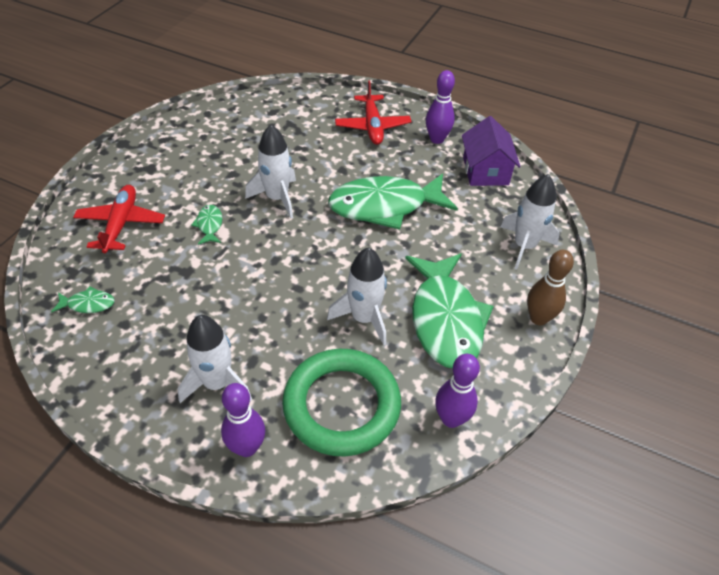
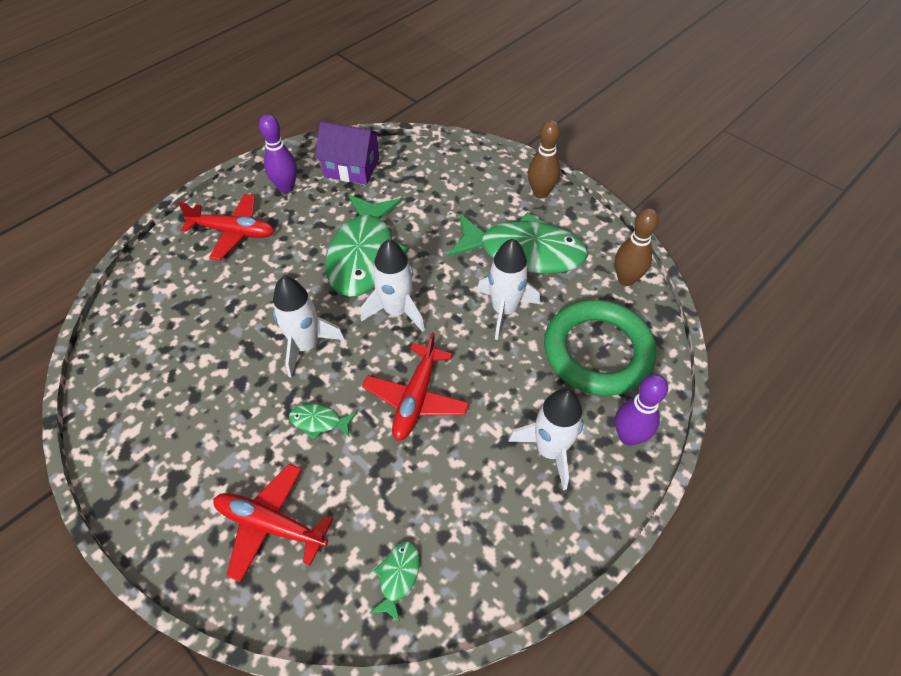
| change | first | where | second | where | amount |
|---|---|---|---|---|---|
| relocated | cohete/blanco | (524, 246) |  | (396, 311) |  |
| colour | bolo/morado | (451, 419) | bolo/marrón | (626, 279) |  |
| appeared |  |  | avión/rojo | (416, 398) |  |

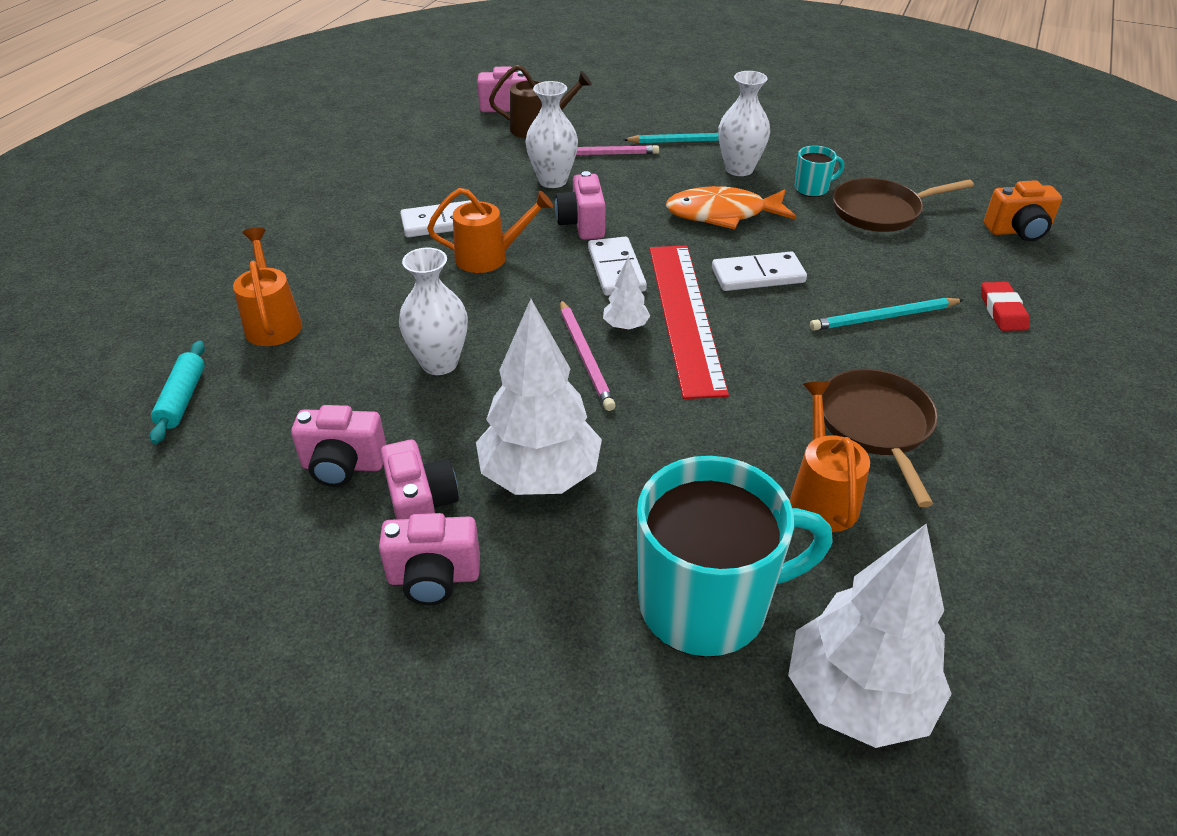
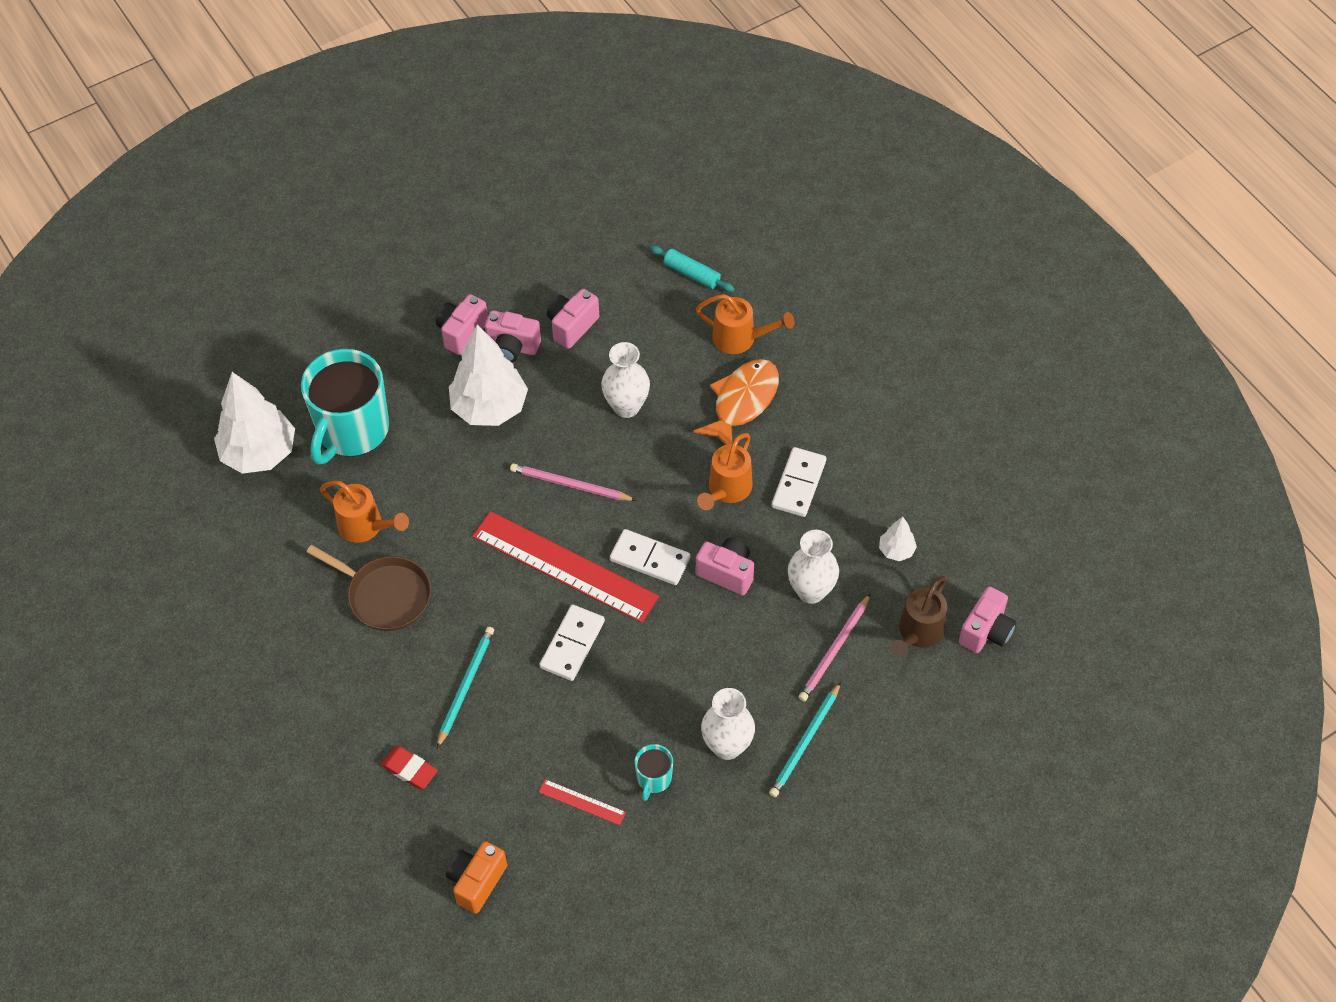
| change | first | where | second | where | amount |
|---|---|---|---|---|---|
| exchanged | sartén/marrón | (880, 211) | regla/rojo | (582, 802) |  |
| relocated | pez/naranja | (722, 214) |  | (742, 402) |  |
| relocated | árbol/blanco | (625, 326) |  | (896, 550) |  |

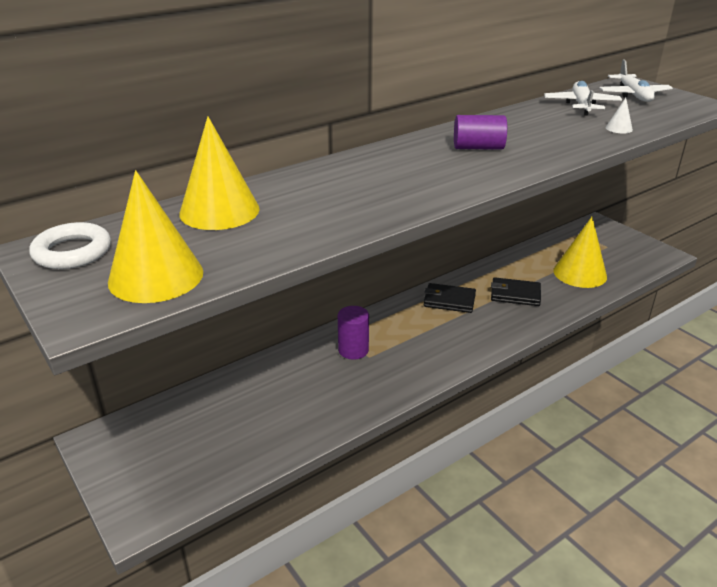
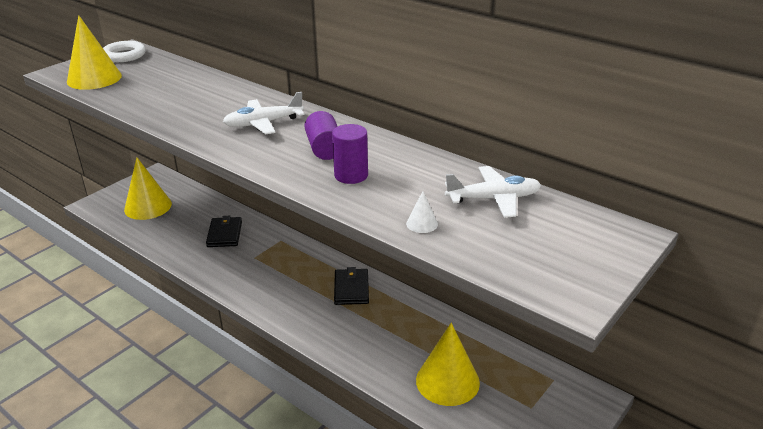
| change | first | where | second | where | amount |
|---|---|---|---|---|---|
| relocated | avión/blanco | (633, 95) |  | (263, 123) |  |
| relocated | cono/amarillo | (219, 211) |  | (148, 206) |  |
| relocated | cartera/negro | (515, 294) |  | (224, 234) |  |
| relocated | cilindro/morado | (353, 350) |  | (351, 175) |  |

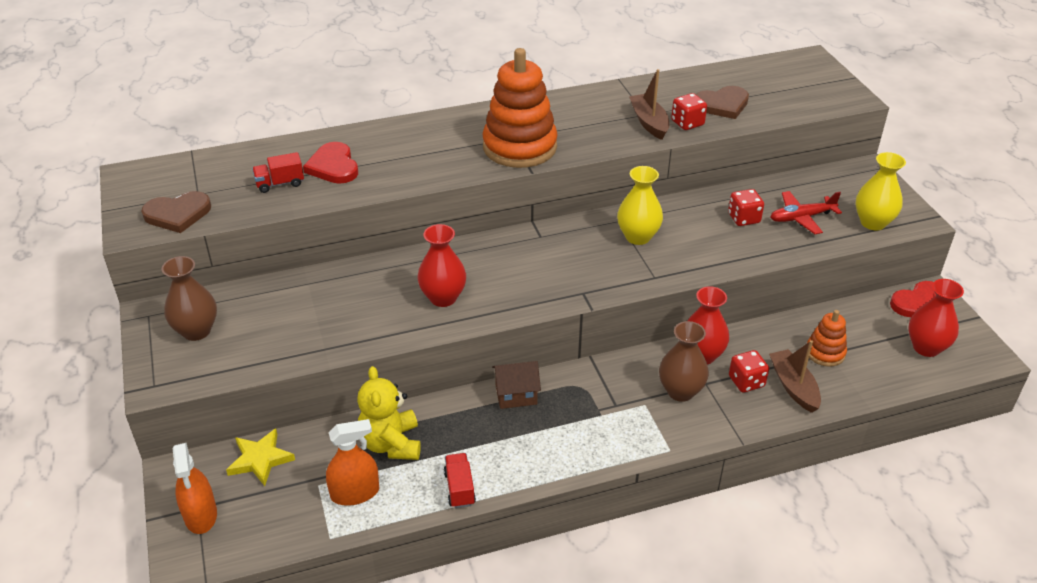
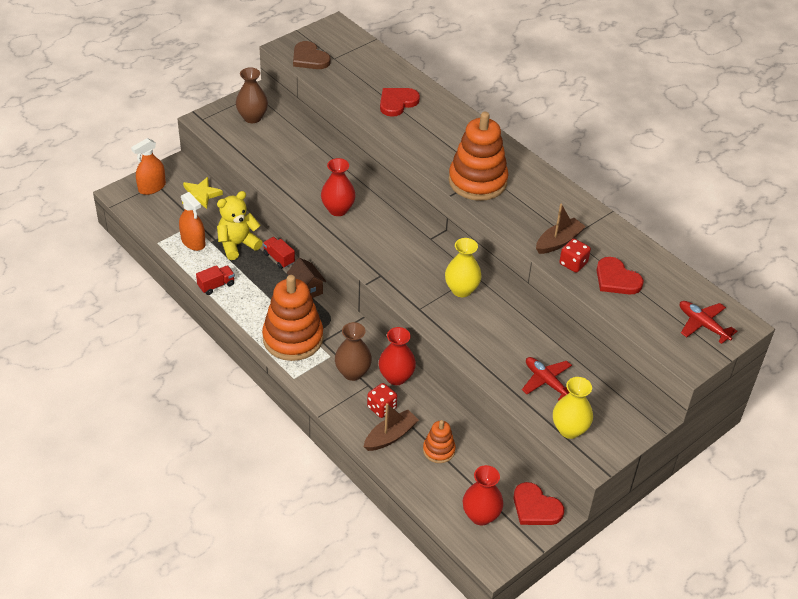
| change | first | where | second | where | amount |
|---|---|---|---|---|---|
| colour | corazón/marrón | (722, 105) | corazón/rojo | (616, 279) |  |
| relocated | camión/rojo | (280, 184) |  | (279, 258) |  |
| missing | dado/rojo | (743, 218) |  |  |  |
| appeared |  |  | juguete apilable/naranja | (293, 338) |  |
| appeared |  |  | avión/rojo | (702, 325) |  |

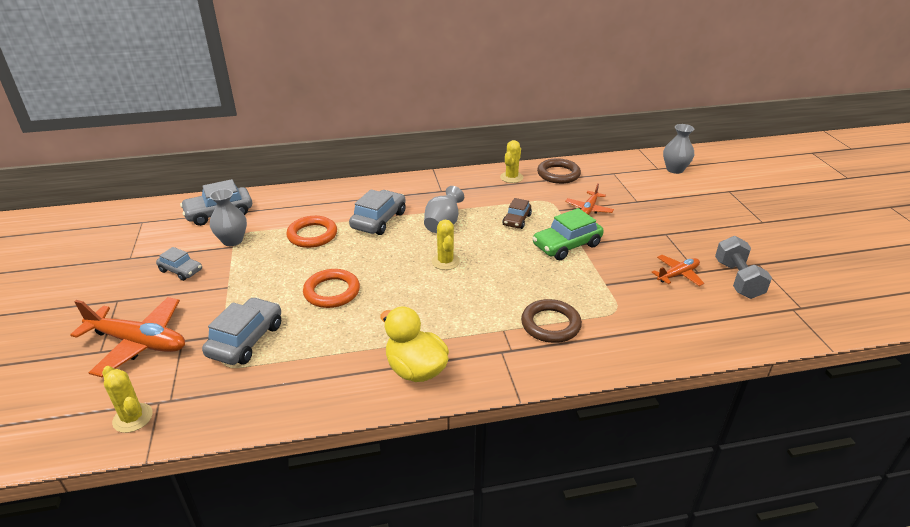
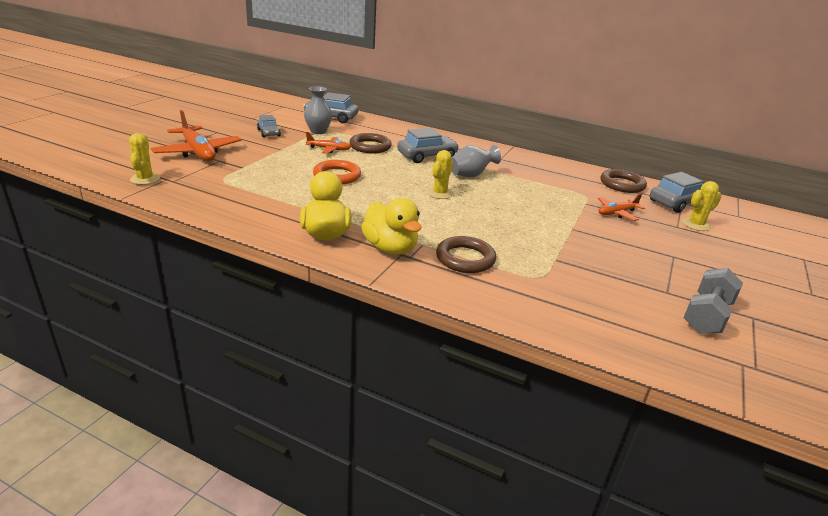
| change | first | where | second | where | amount |
|---|---|---|---|---|---|
| missing | florero/gris | (675, 169) |  |  |  |
| relocated | cactus/amarillo | (511, 177) |  | (696, 225) |  |
| missing | coche/marrón | (516, 220) |  |  |  |
| missing | coche/verde | (566, 245) |  |  |  |
| colour | anillo/naranja | (312, 235) | anillo/marrón | (370, 146) |  |
| relocated | avión/naranja | (678, 275) |  | (329, 149) |  |
| relocated | coche/gris | (246, 340) |  | (678, 203) |  |
| appeared |  |  | pato/amarillo | (390, 248) |  |

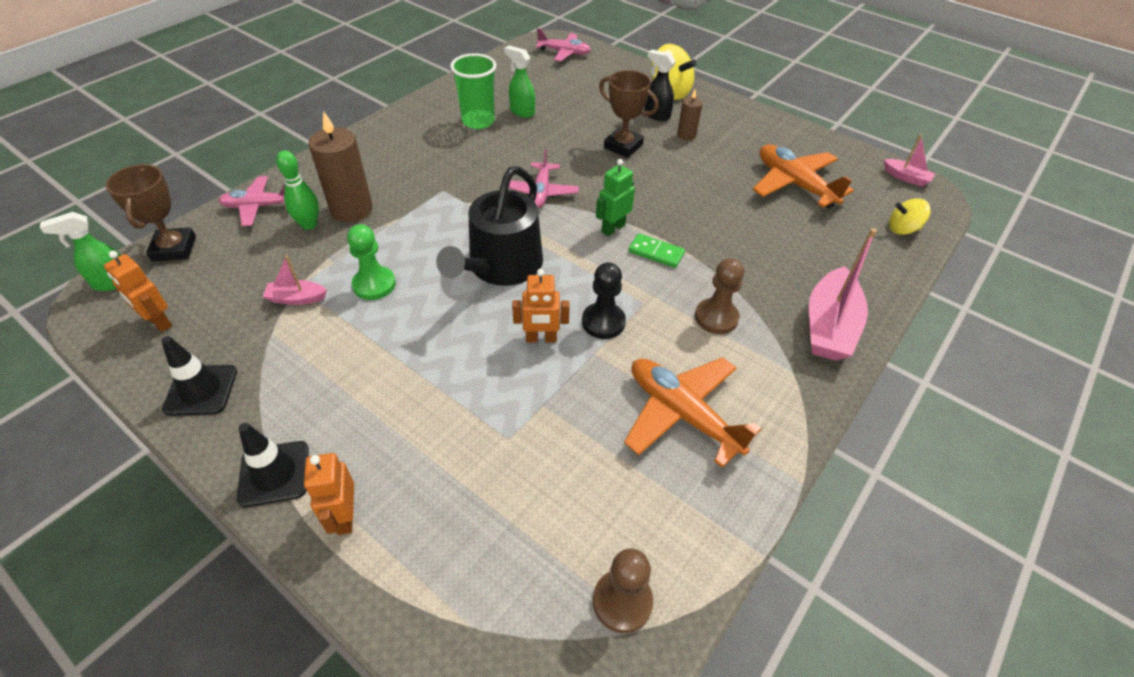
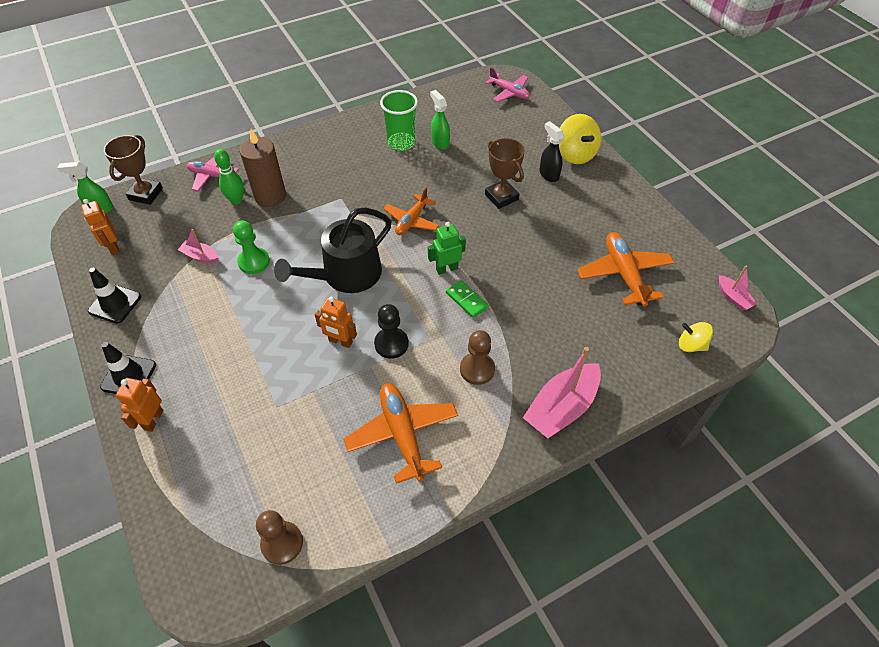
| change | first | where | second | where | amount |
|---|---|---|---|---|---|
| missing | vela/marrón | (686, 135) |  |  |  |
| colour | avión/rosa | (541, 192) | avión/naranja | (412, 220) |  |

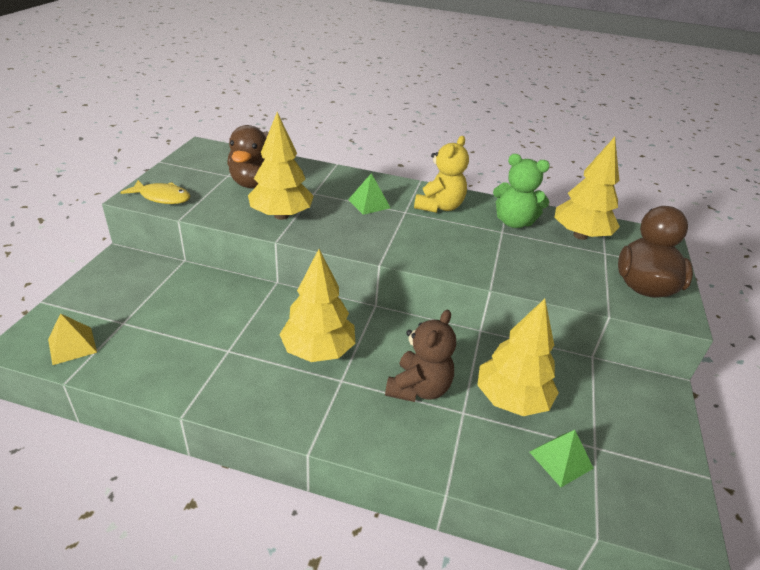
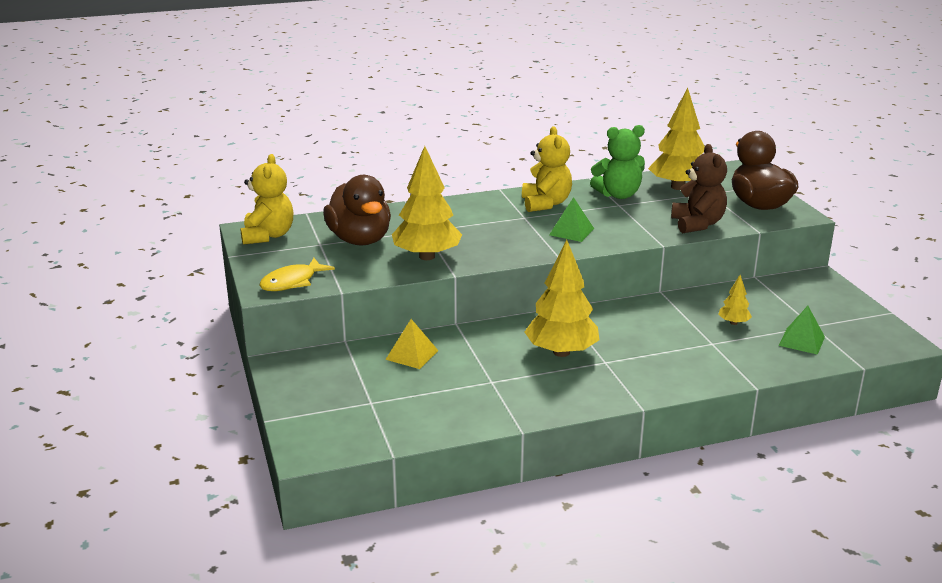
| change | first | where | second | where | amount |
|---|---|---|---|---|---|
| relocated | pirámide/verde | (369, 203) |  | (571, 231) |  |
| spun | pez/amarillo | (162, 197) |  | (292, 282) | 150 degrees clockwise |
| size | árbol/amarillo | (511, 399) |  | (733, 323) | x0.46 |
| relocated | osito/marrón | (418, 388) |  | (697, 224) |  |
| relocated | pirámide/amarillo | (72, 345) |  | (412, 355) |  |
| appeared |  |  | osito/amarillo | (268, 236) |  |

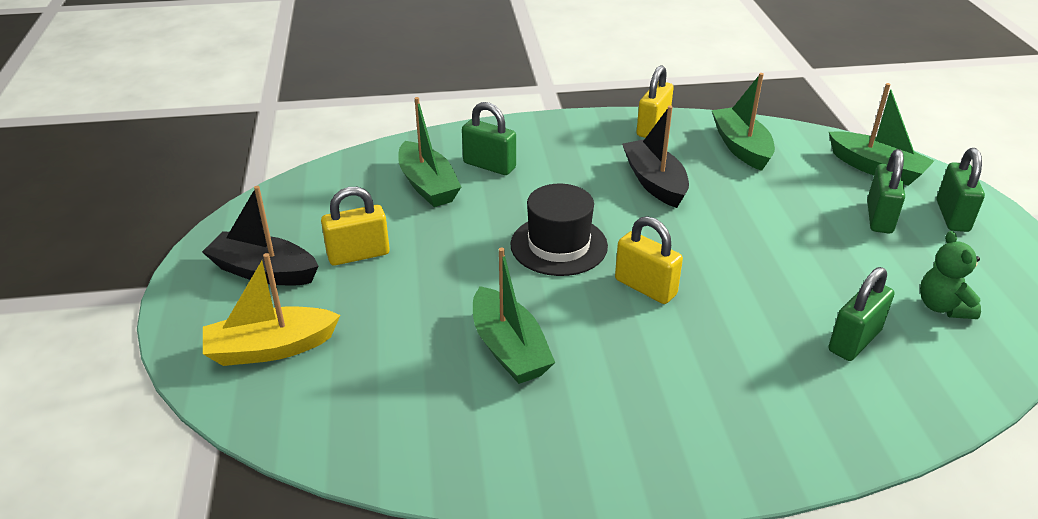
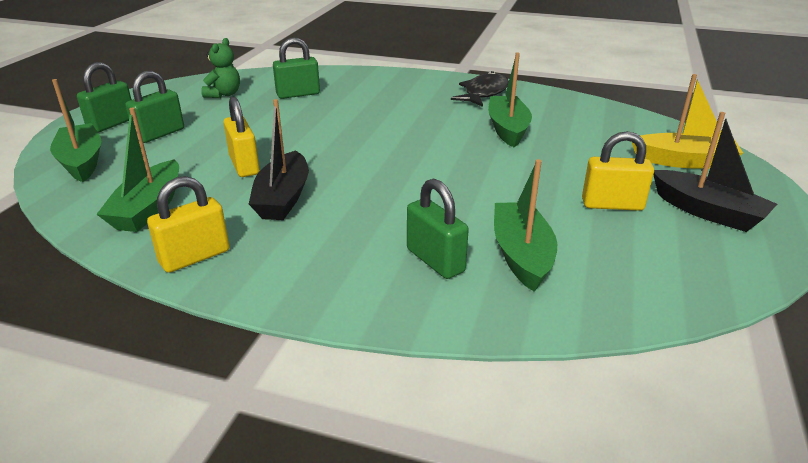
| change | first | where | second | where | amount |
|---|---|---|---|---|---|
| missing | sombrero/negro | (559, 245) |  |  |  |
| relocated | candado/amarillo | (645, 287) |  | (244, 165) |  |
| appeared |  |  | pez/negro | (484, 93) |  |

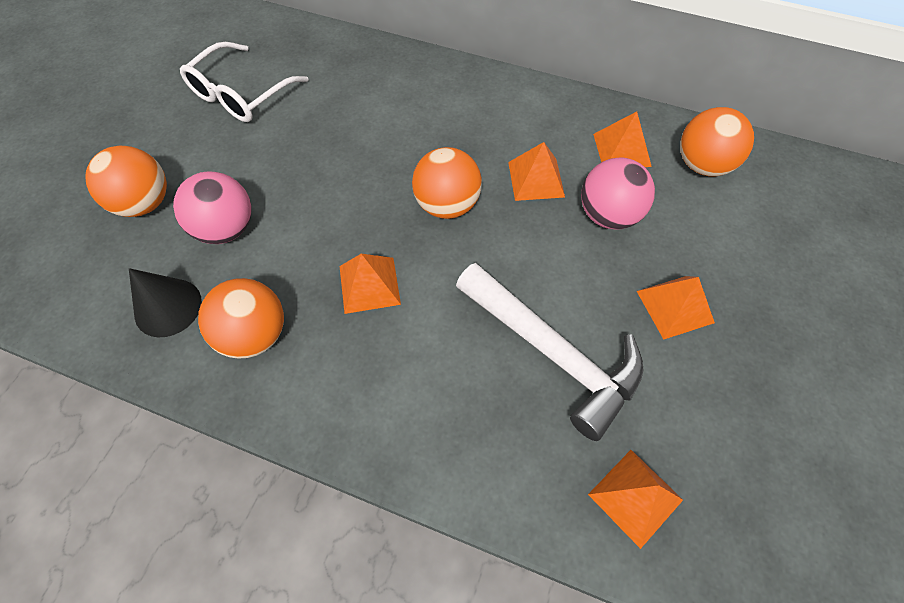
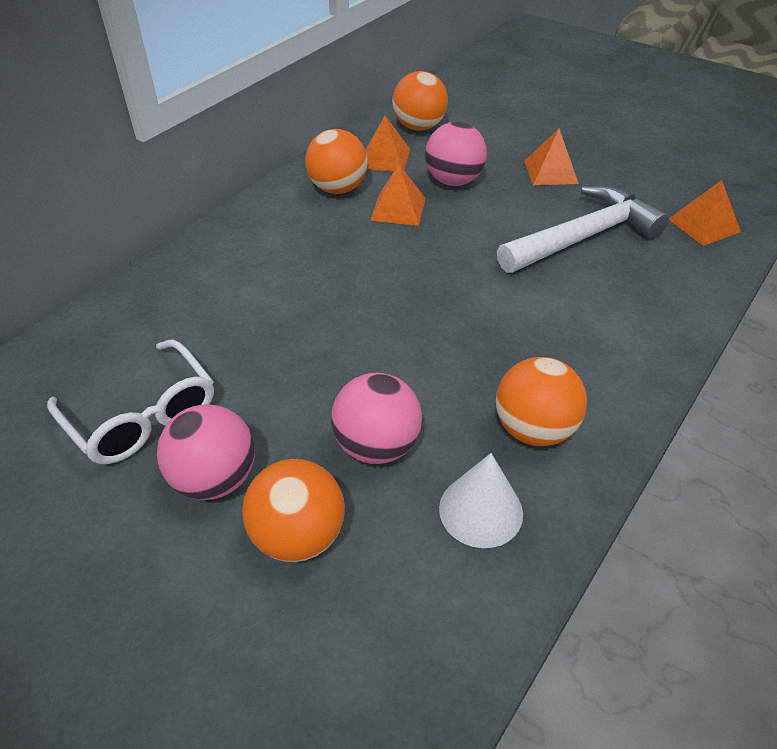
| change | first | where | second | where | amount |
|---|---|---|---|---|---|
| relocated | pelota/naranja | (447, 205) |  | (338, 188) |  |
| missing | pirámide/naranja | (369, 284) |  |  |  |
| colour | cono/negro | (168, 307) | cono/blanco | (480, 510) |  |
| appeared |  |  | pelota/rosa | (215, 479) |  |

